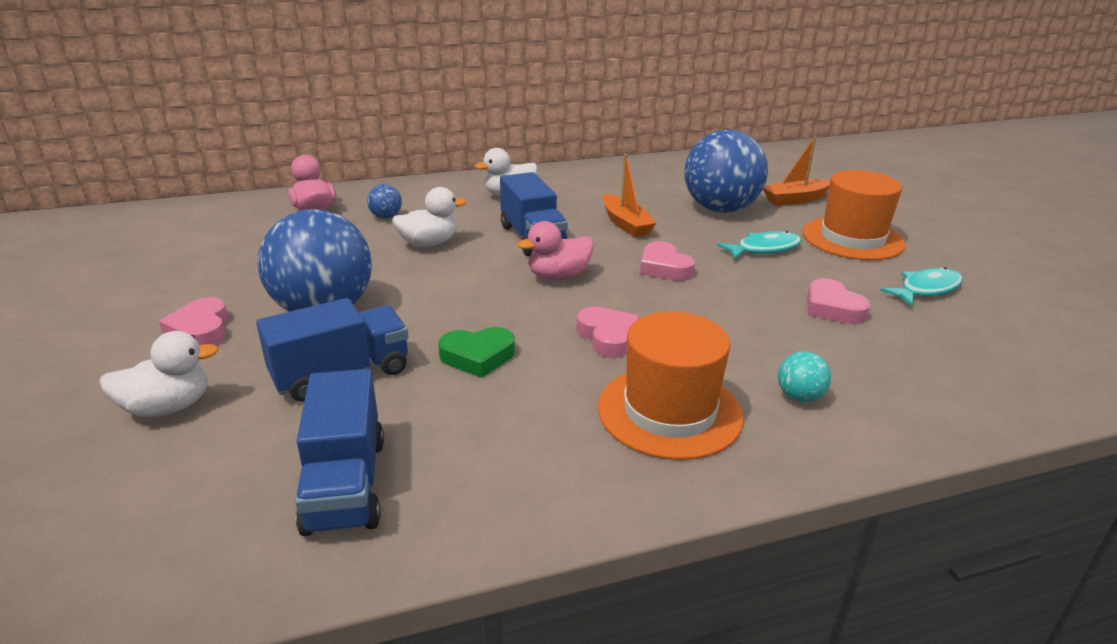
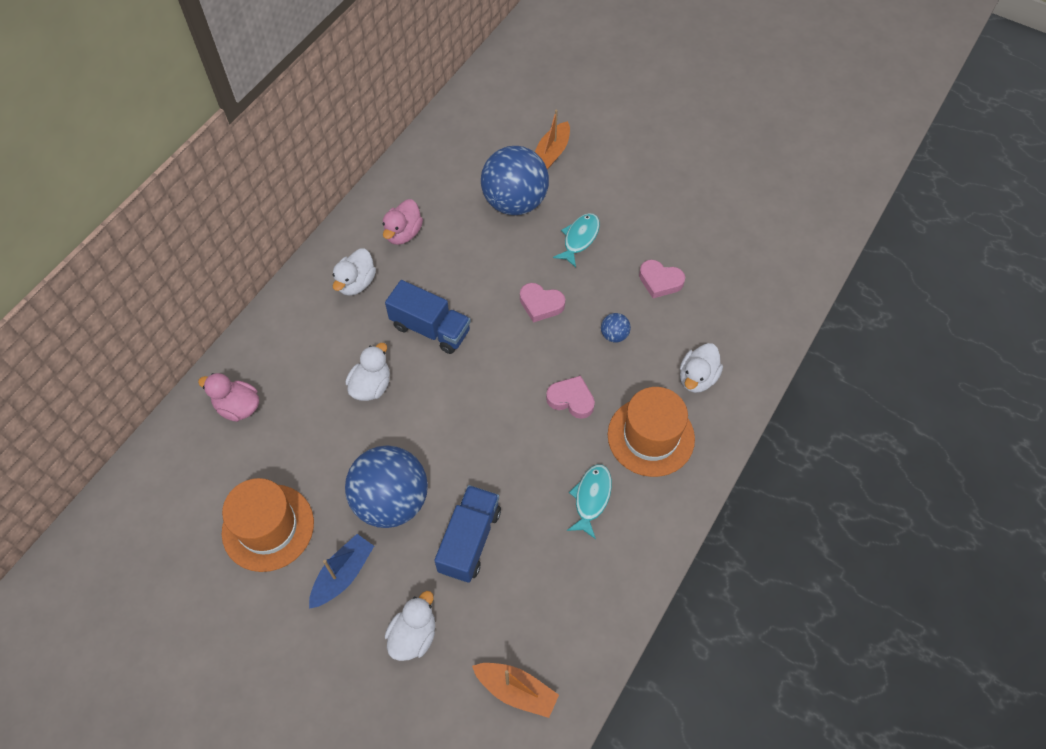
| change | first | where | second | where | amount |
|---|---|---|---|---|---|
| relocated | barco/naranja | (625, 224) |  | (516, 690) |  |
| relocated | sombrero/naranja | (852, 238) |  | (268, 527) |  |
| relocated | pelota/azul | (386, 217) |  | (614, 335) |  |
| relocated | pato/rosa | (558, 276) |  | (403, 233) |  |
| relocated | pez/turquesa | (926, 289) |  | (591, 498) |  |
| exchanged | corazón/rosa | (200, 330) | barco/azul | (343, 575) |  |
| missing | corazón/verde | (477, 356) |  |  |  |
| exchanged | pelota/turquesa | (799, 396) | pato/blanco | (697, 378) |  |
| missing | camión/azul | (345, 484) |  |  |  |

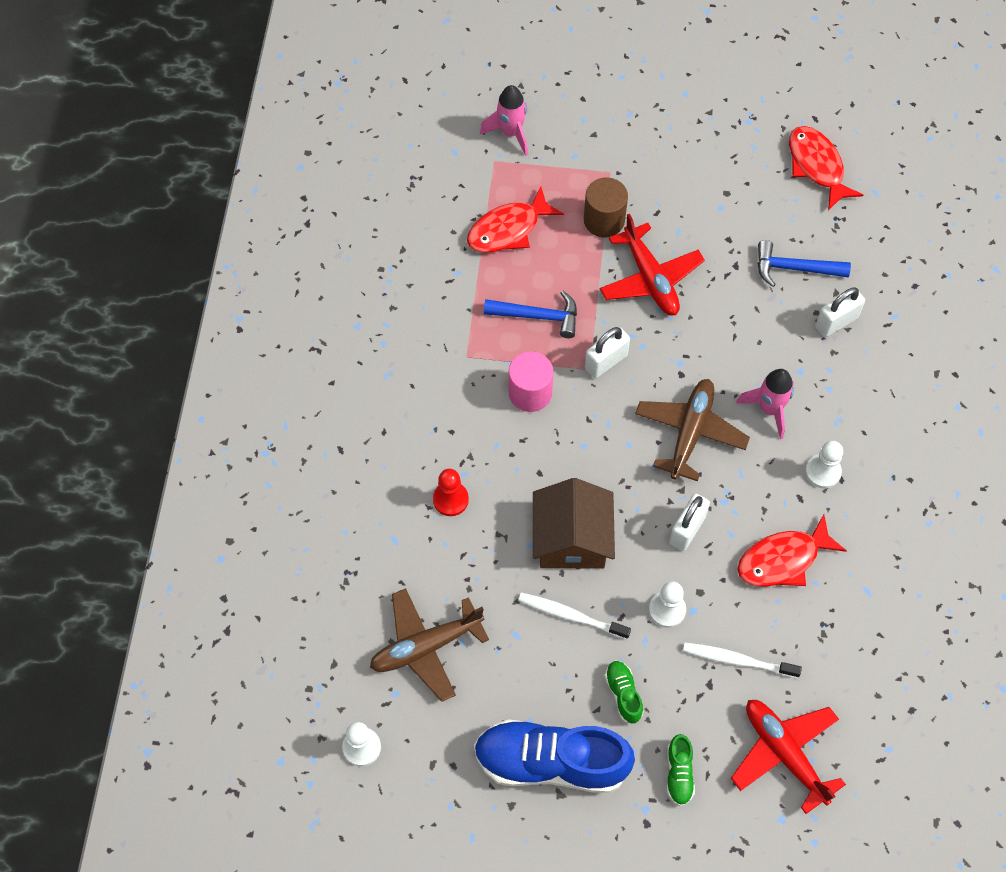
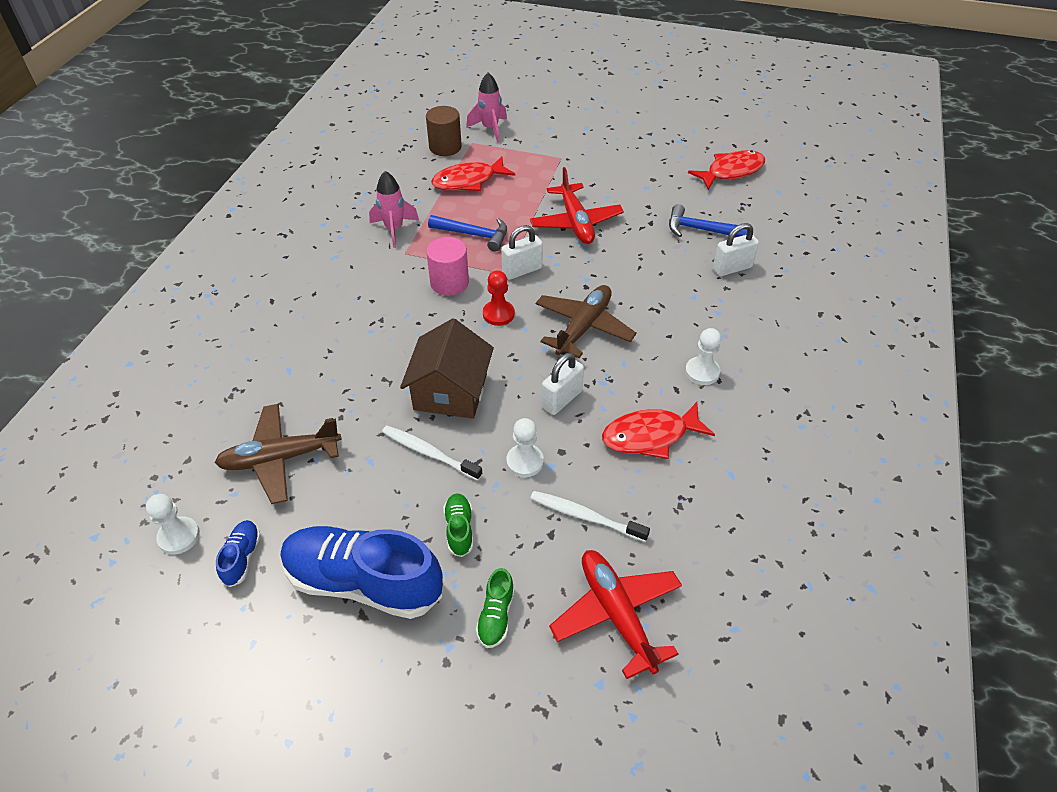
| change | first | where | second | where | amount |
|---|---|---|---|---|---|
| spun | pez/rojo | (817, 166) |  | (731, 171) | 75 degrees clockwise |
| relocated | cilindro/marrón | (604, 220) |  | (445, 147) |  |
| relocated | cohete/rosa | (769, 409) |  | (394, 229) |  |
| relocated | peón/rojo | (450, 499) |  | (498, 314) |  |
| appeared |  |  | zapato/azul | (242, 557) |  |

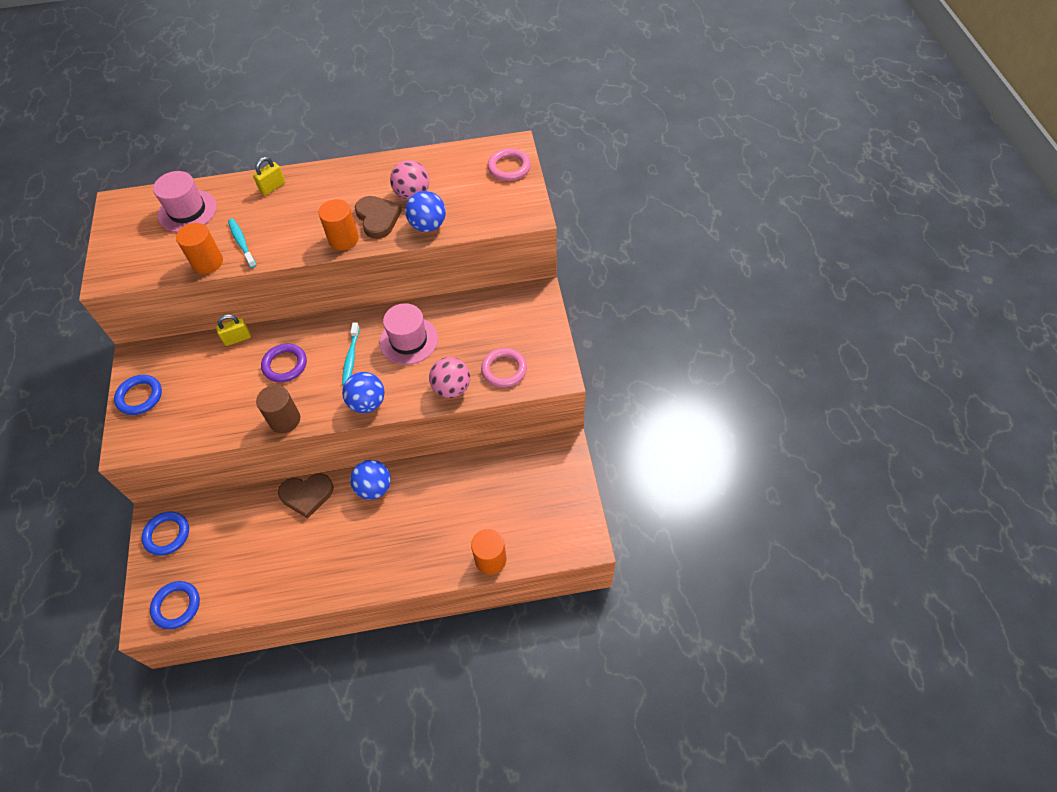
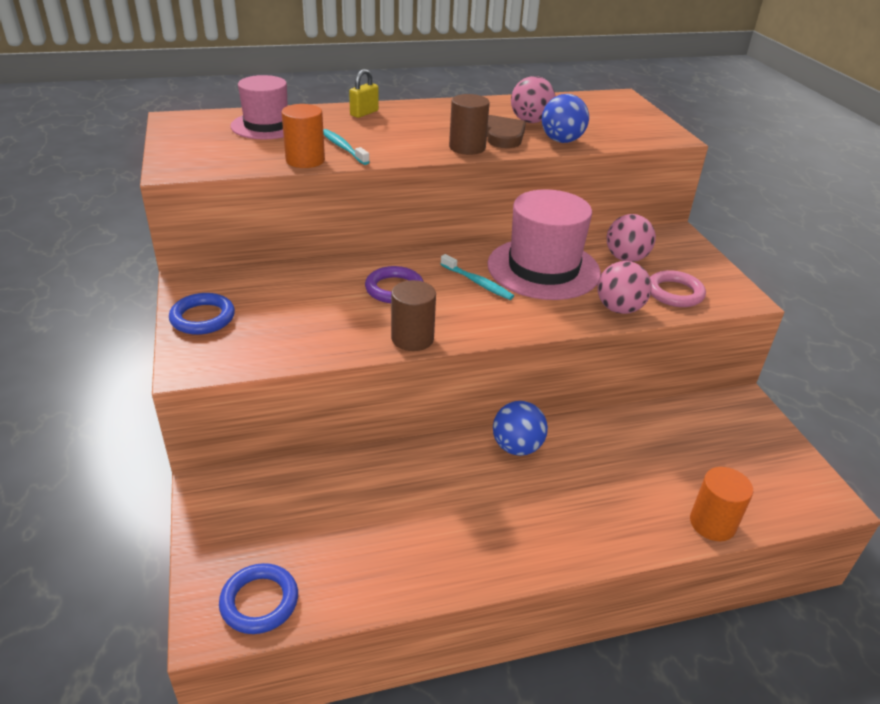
| change | first | where | second | where | amount |
|---|---|---|---|---|---|
| missing | anillo/rosa | (509, 167) |  |  |  |
| colour | cilindro/naranja | (343, 239) | cilindro/marrón | (467, 147) |  |
| size | sombrero/rosa | (408, 340) |  | (543, 268) | x1.54 |
| missing | candado/amarillo | (237, 338) |  |  |  |
| spun | cepillo de dientes/turquesa | (351, 357) |  | (477, 283) | 45 degrees counterclockwise |
| missing | pelota/azul | (367, 403) |  |  |  |
| missing | corazón/marrón | (307, 495) |  |  |  |
| missing | anillo/azul | (167, 535) |  |  |  |
| appeared |  |  | pelota/rosa | (626, 258) |  |

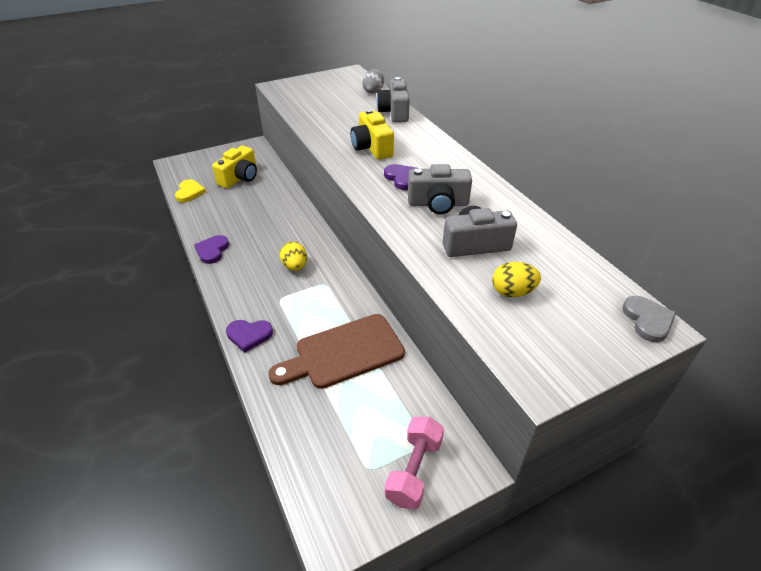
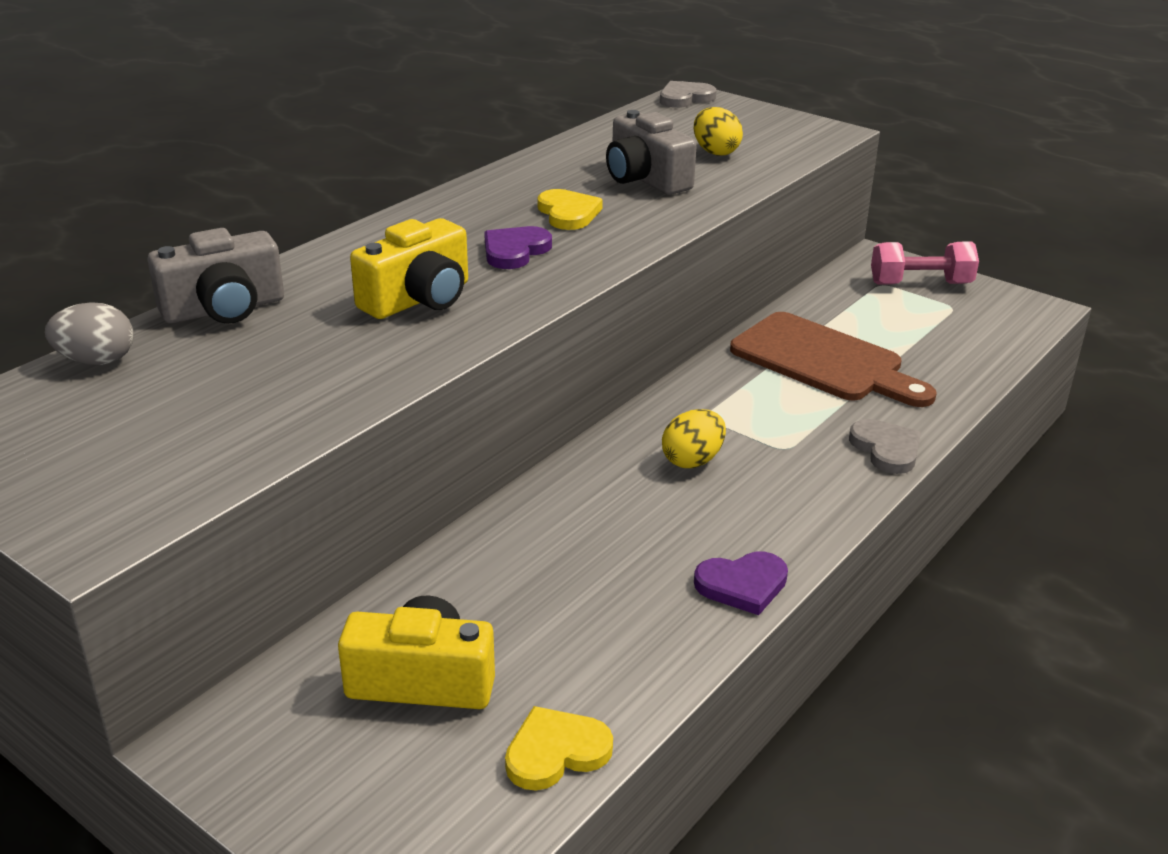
| change | first | where | second | where | amount |
|---|---|---|---|---|---|
| exchanged | cámara/gris | (438, 204) | corazón/amarillo | (568, 213) |  |
| colour | corazón/morado | (249, 335) | corazón/gris | (886, 449) |  |

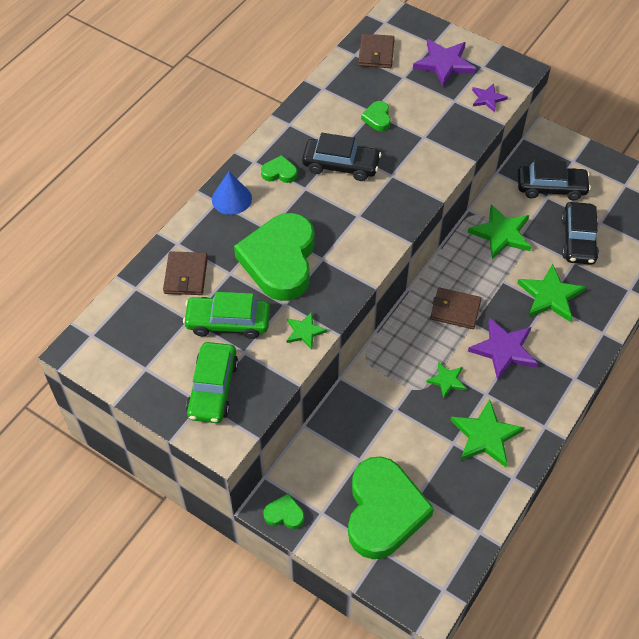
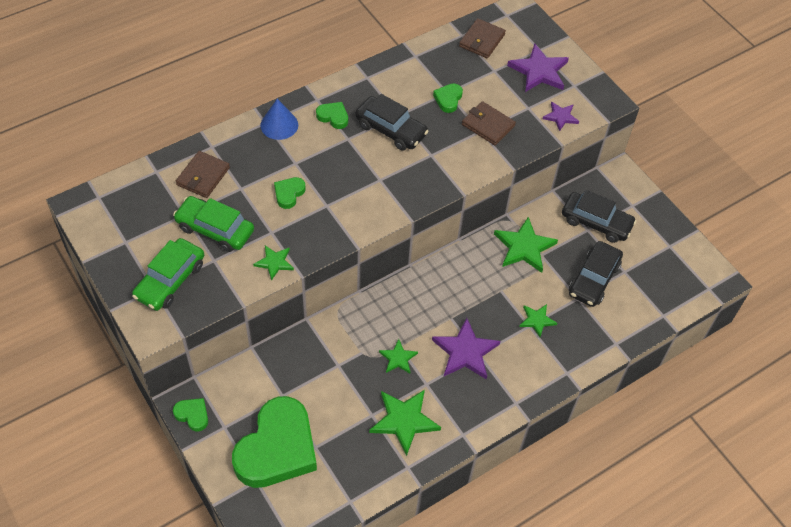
| change | first | where | second | where | amount |
|---|---|---|---|---|---|
| size | corazón/verde | (280, 261) |  | (289, 194) | x0.41 |
| size | estrella/verde | (550, 296) |  | (537, 320) | x0.57 |
| relocated | cartera/marrón | (455, 310) |  | (488, 125) |  |

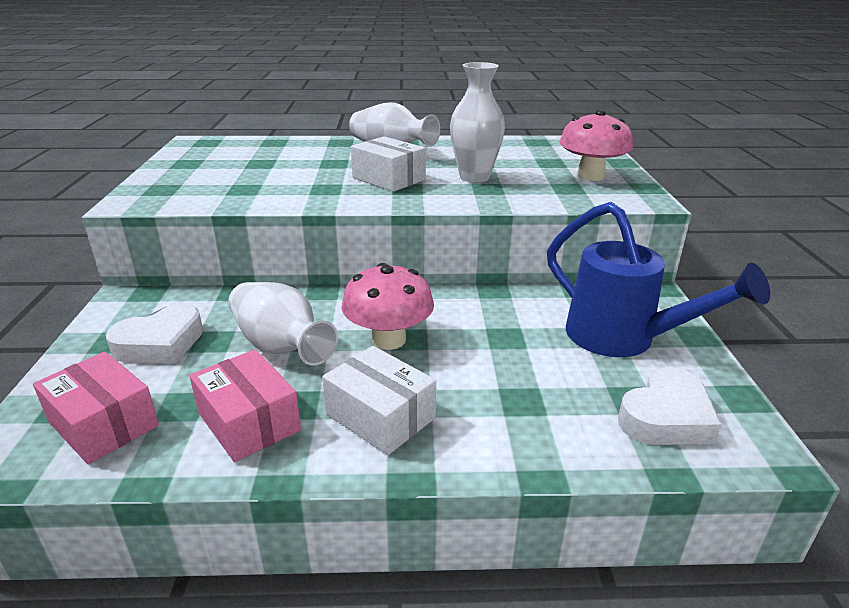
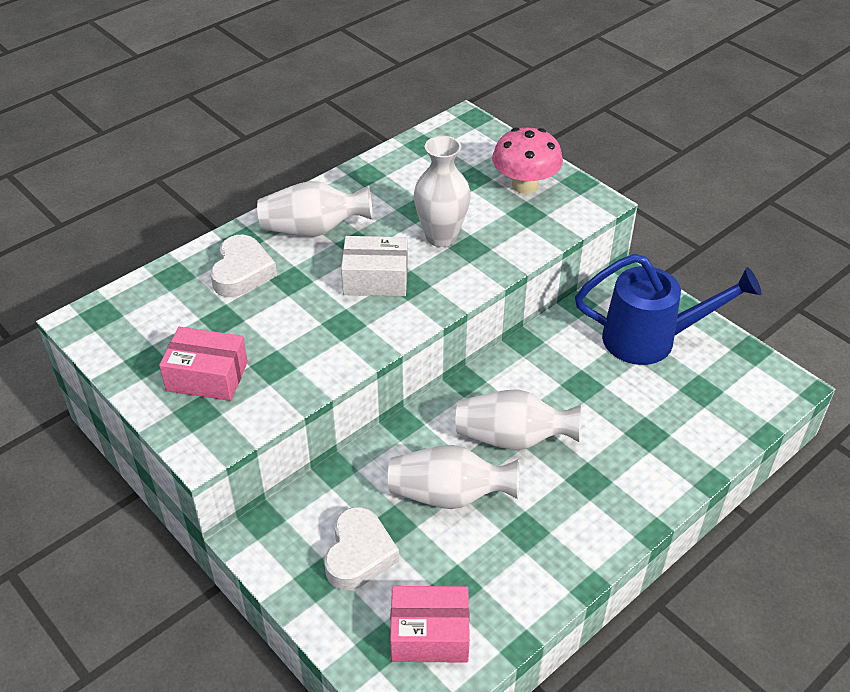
| change | first | where | second | where | amount |
|---|---|---|---|---|---|
| exchanged | seta/rosa | (388, 339) | florero/blanco | (513, 438) |  |
| missing | caja/blanco | (380, 416) |  |  |  |
| relocated | caja/rosa | (249, 421) |  | (207, 376) |  |
| relocated | corazón/blanco | (666, 417) |  | (242, 272) |  |

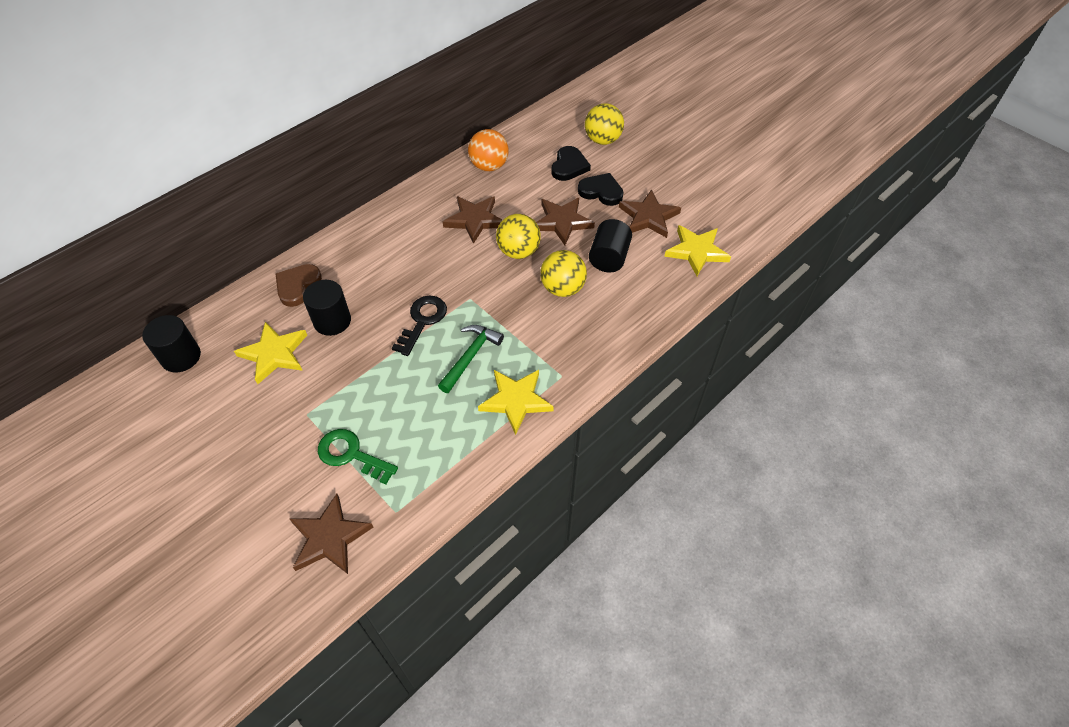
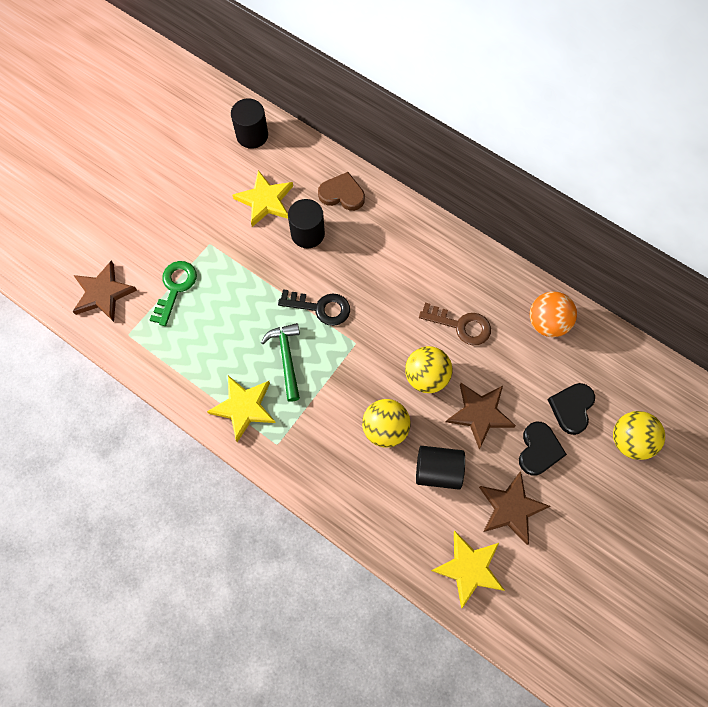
| change | first | where | second | where | amount |
|---|---|---|---|---|---|
| spun | corazón/negro | (569, 166) |  | (571, 408) | 105 degrees clockwise |
| exchanged | estrella/marrón | (475, 220) | llave/marrón | (461, 325) |  |
| spun | martillo/verde | (470, 356) |  | (286, 358) | 120 degrees counterclockwise |

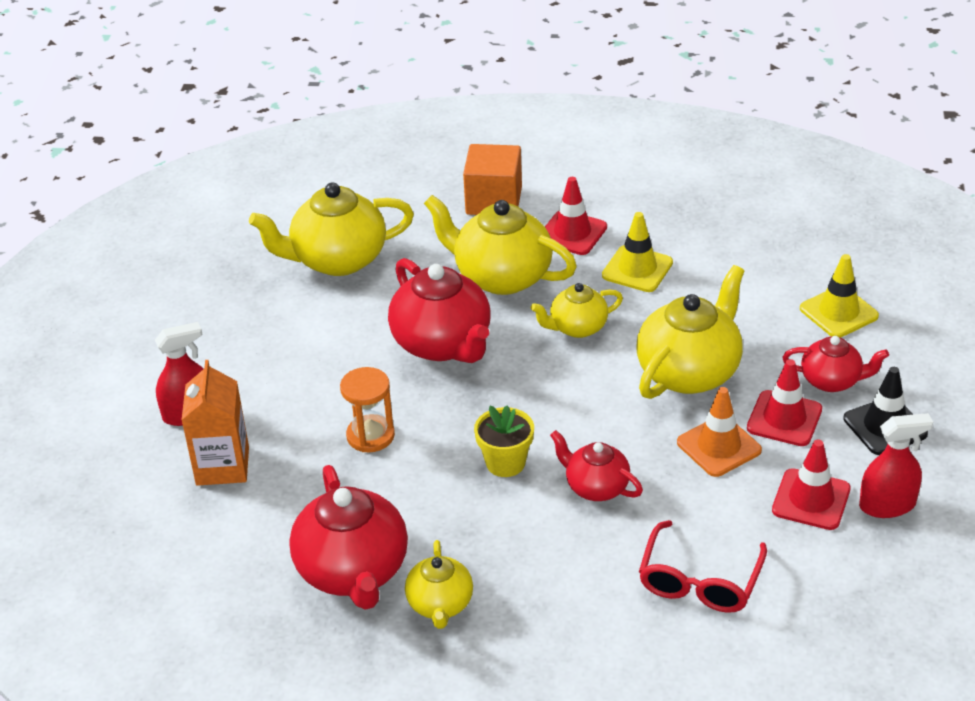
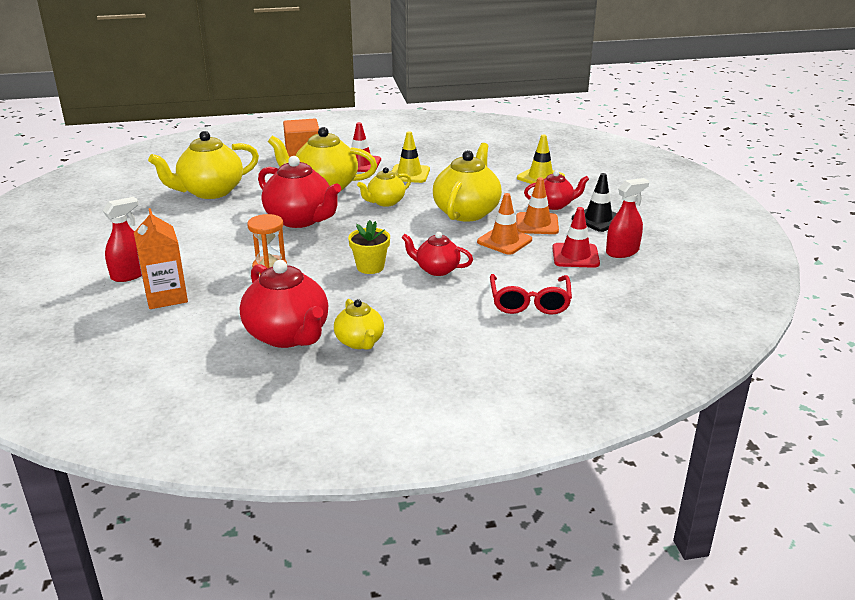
| change | first | where | second | where | amount |
|---|---|---|---|---|---|
| colour | cono de tráfico/rojo | (784, 419) | cono de tráfico/naranja | (537, 224) |  |

